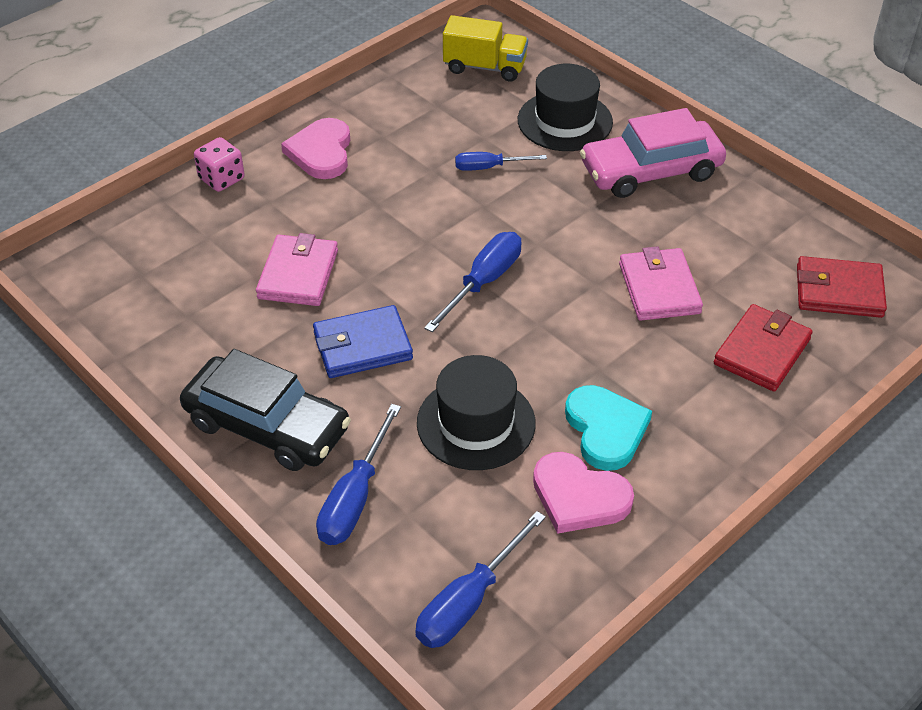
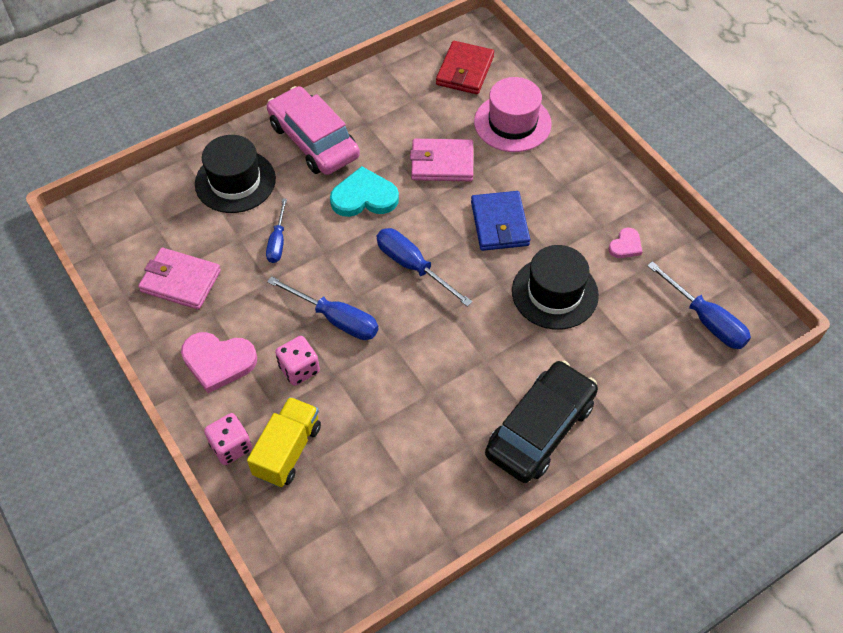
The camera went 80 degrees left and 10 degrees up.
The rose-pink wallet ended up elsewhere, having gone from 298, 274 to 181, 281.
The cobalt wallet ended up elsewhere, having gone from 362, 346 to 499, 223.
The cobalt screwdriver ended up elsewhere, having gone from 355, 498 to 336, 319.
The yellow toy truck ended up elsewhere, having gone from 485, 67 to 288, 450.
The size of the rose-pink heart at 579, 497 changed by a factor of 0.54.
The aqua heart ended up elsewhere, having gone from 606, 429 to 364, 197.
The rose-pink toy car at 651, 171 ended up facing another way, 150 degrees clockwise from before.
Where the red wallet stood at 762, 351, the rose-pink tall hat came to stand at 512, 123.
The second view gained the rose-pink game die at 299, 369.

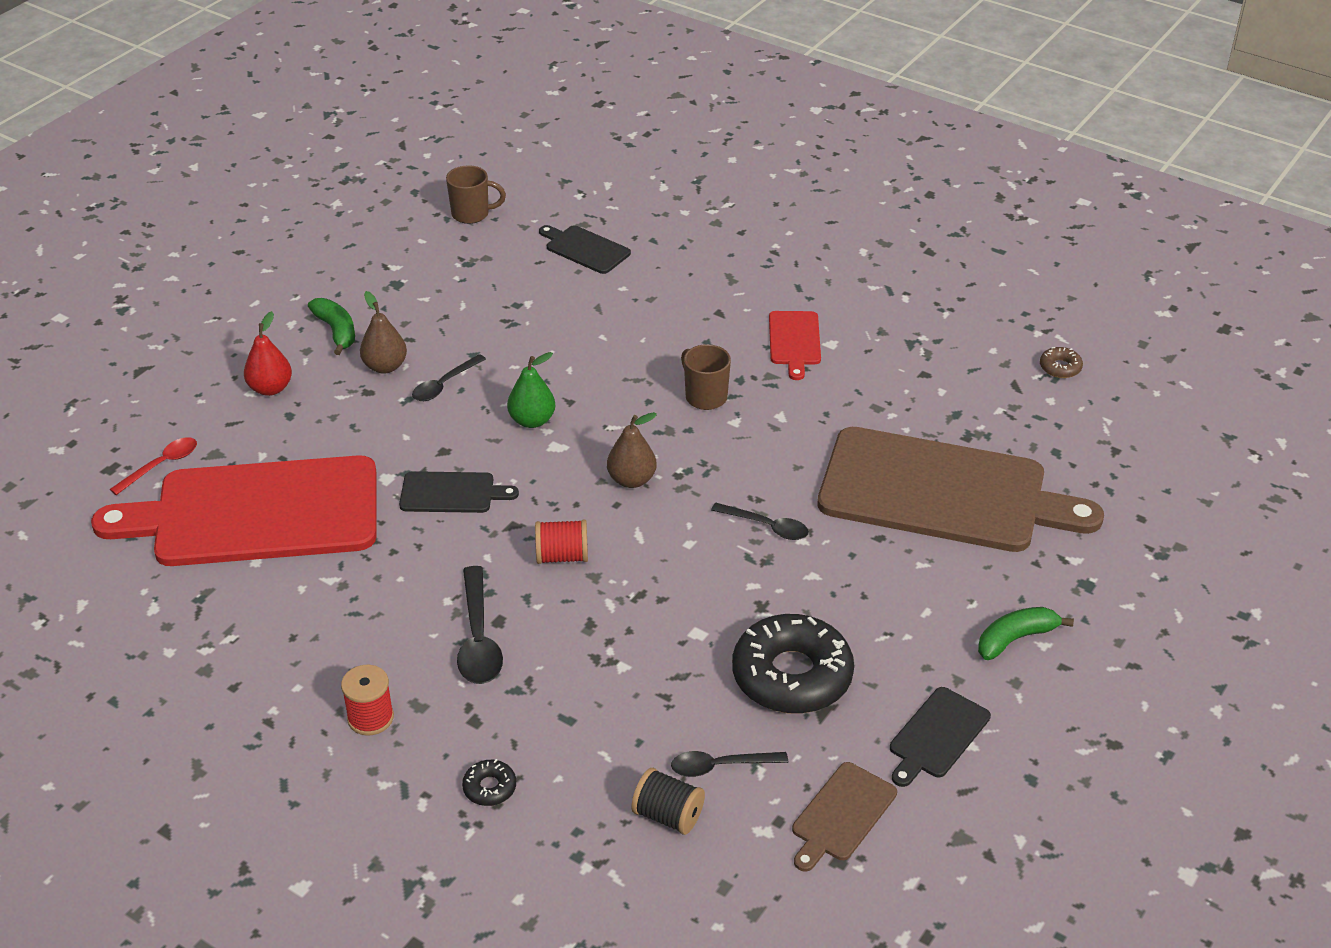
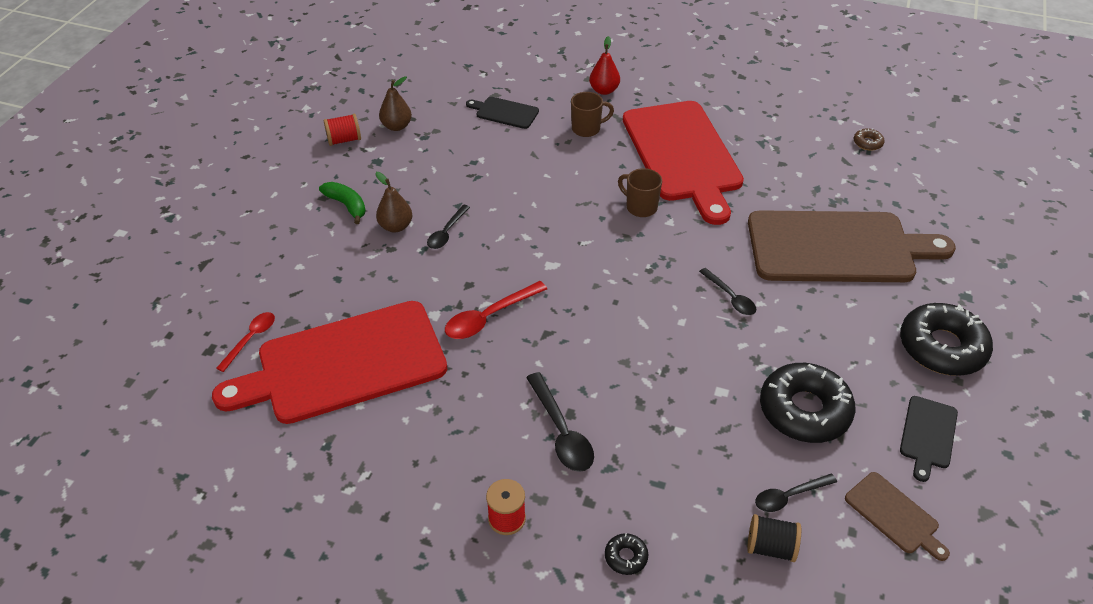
The camera went 15 degrees left and 5 degrees up.
The red pear fruit ended up elsewhere, having gone from 270, 388 to 604, 90.
Where the jet-black bread board stood at 451, 493, the red teaspoon came to stand at 489, 317.
The russet tea mug ended up elsewhere, having gone from 472, 214 to 587, 129.
The second view lost the emerald pear fruit at 532, 420.
The red spool ended up elsewhere, having gone from 562, 556 to 344, 140.
The russet pear fruit ended up elsewhere, having gone from 631, 480 to 396, 126.
The jet-black teaspoon at 766, 526 ended up facing another way, 45 degrees clockwise from before.
The size of the red bread board at 794, 341 changed by a factor of 2.36.
The russet bread board at 841, 815 ended up facing another way, 60 degrees counterclockwise from before.
Where the emerald banana fruit stood at 1016, 639, the jet-black doughnut came to stand at 942, 347.

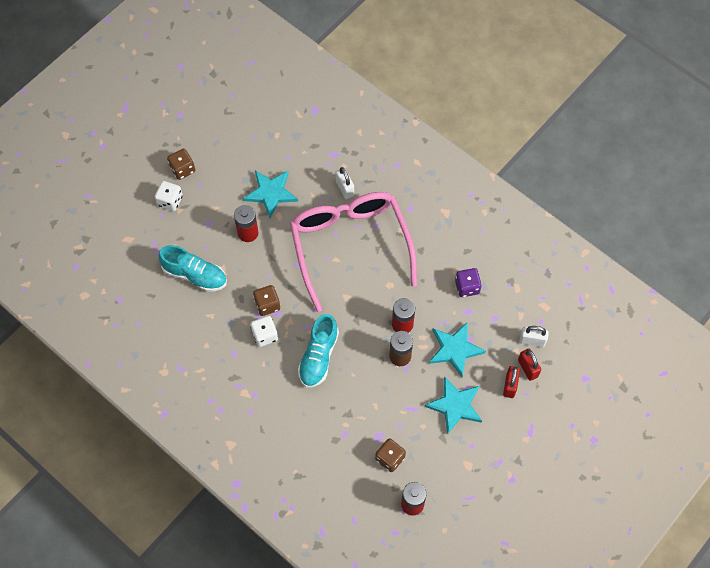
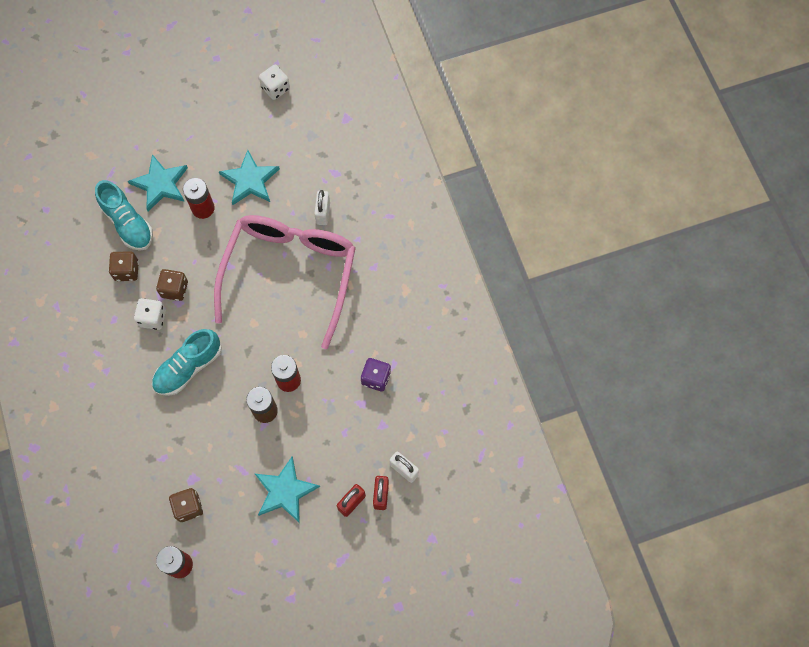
The camera went 30 degrees right and 5 degrees up.
The white game die ended up elsewhere, having gone from 170, 201 to 275, 88.
The russet game die ended up elsewhere, having gone from 182, 169 to 127, 271.
The aqua five-pointed star ended up elsewhere, having gone from 455, 349 to 160, 184.

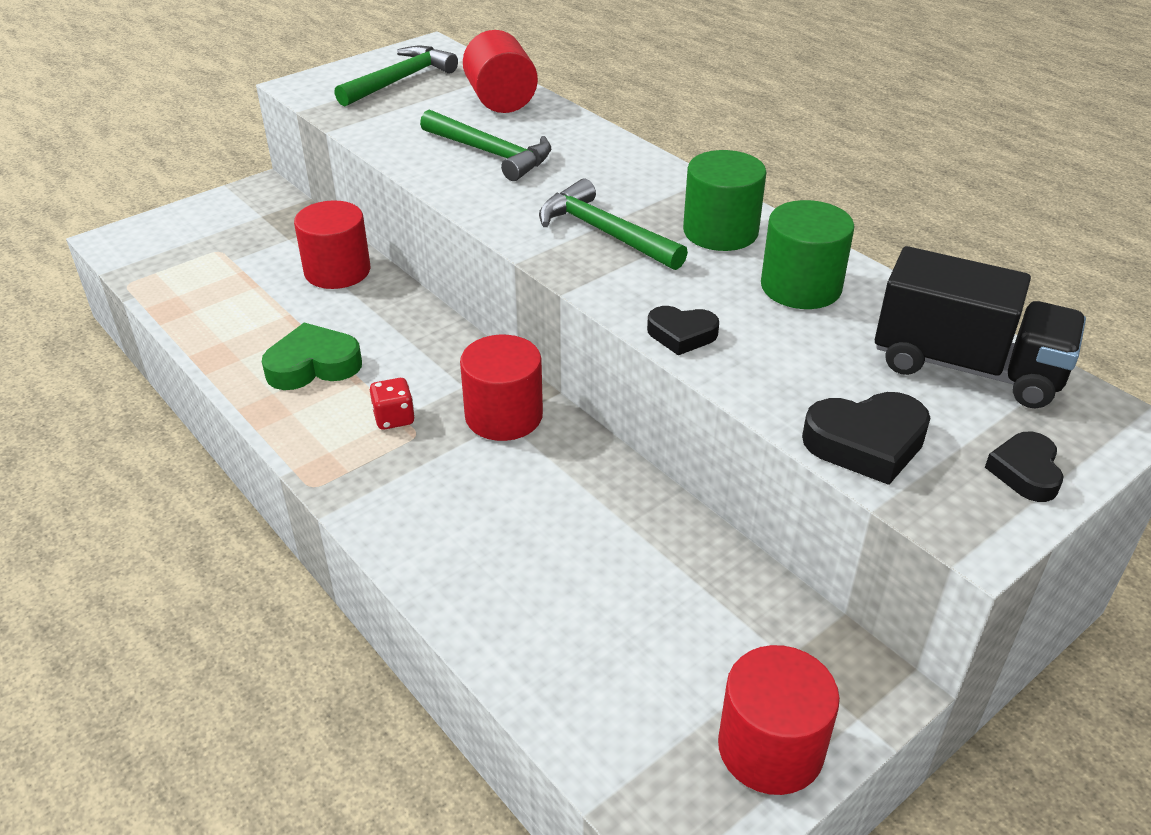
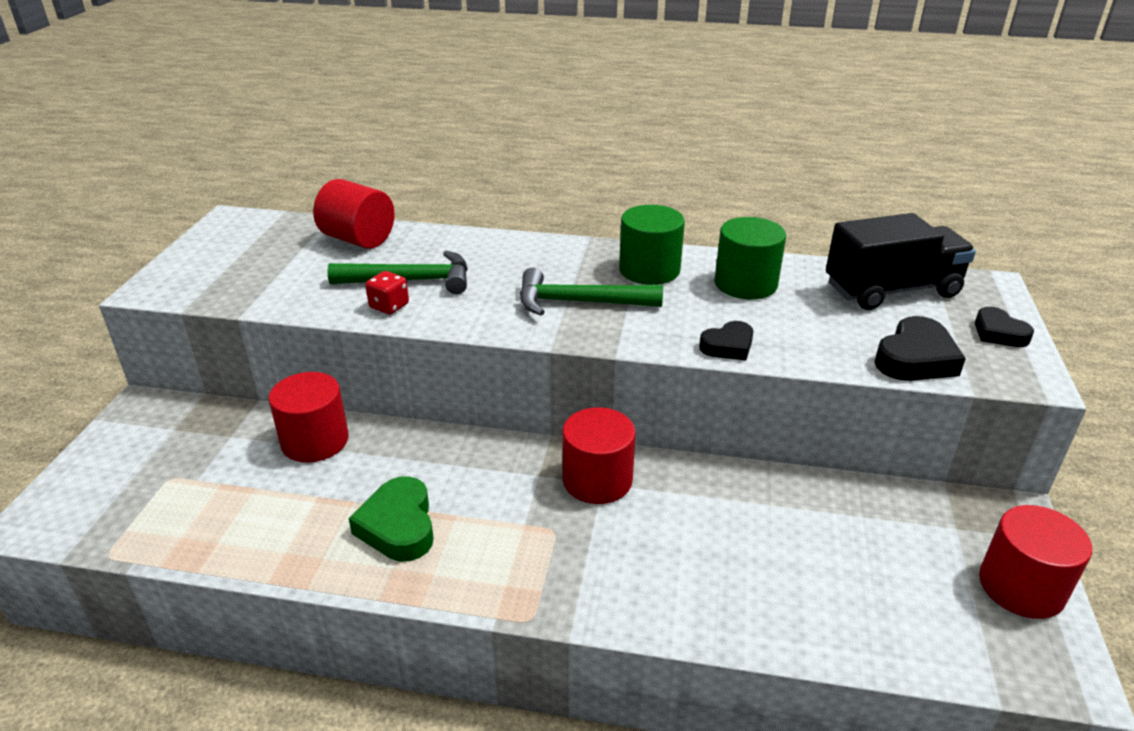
The camera went 40 degrees left and 5 degrees down.
The emerald heart at 313, 365 ended up facing another way, 45 degrees counterclockwise from before.
The second view lost the emerald hammer at 400, 80.
The red game die ended up elsewhere, having gone from 394, 418 to 389, 306.

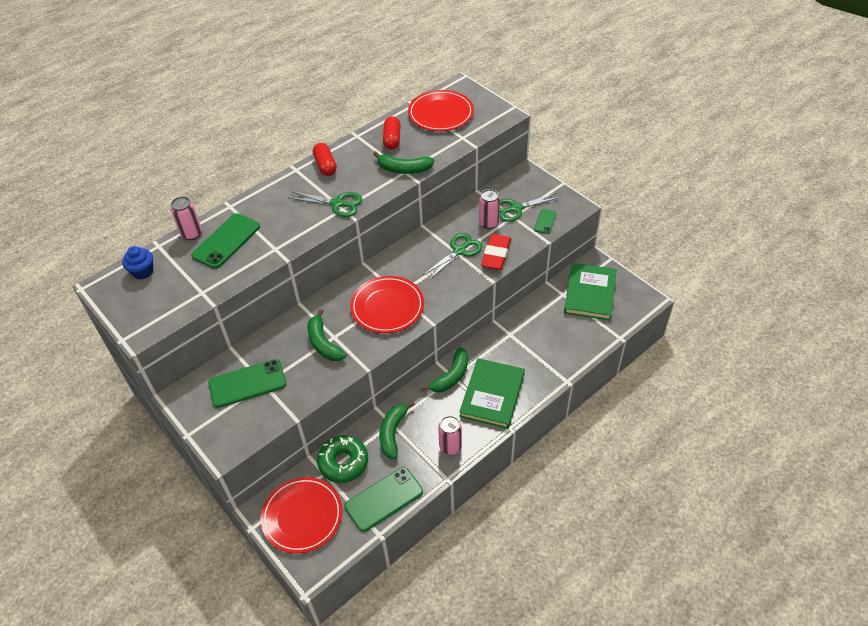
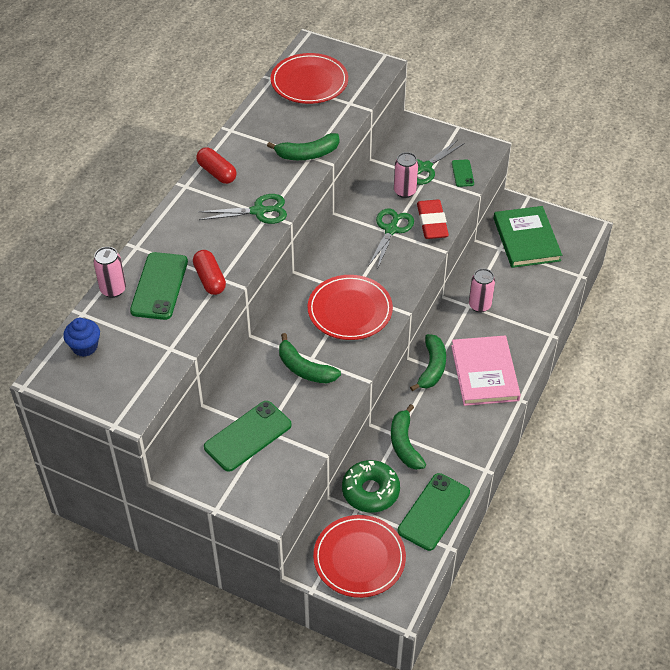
The camera went 25 degrees left and 0 degrees up.
The red pill ended up elsewhere, having gone from 392, 139 to 210, 279.
The rose-pink tin ended up elsewhere, having gone from 450, 447 to 479, 305.
What was the emerald book at 492, 395 turned into the rose-pink book at 484, 373.

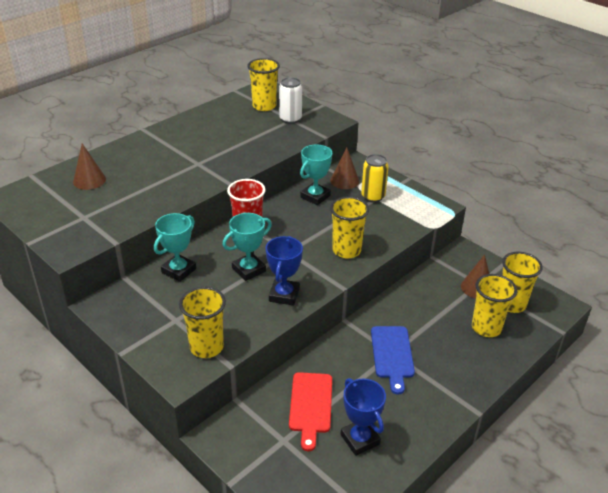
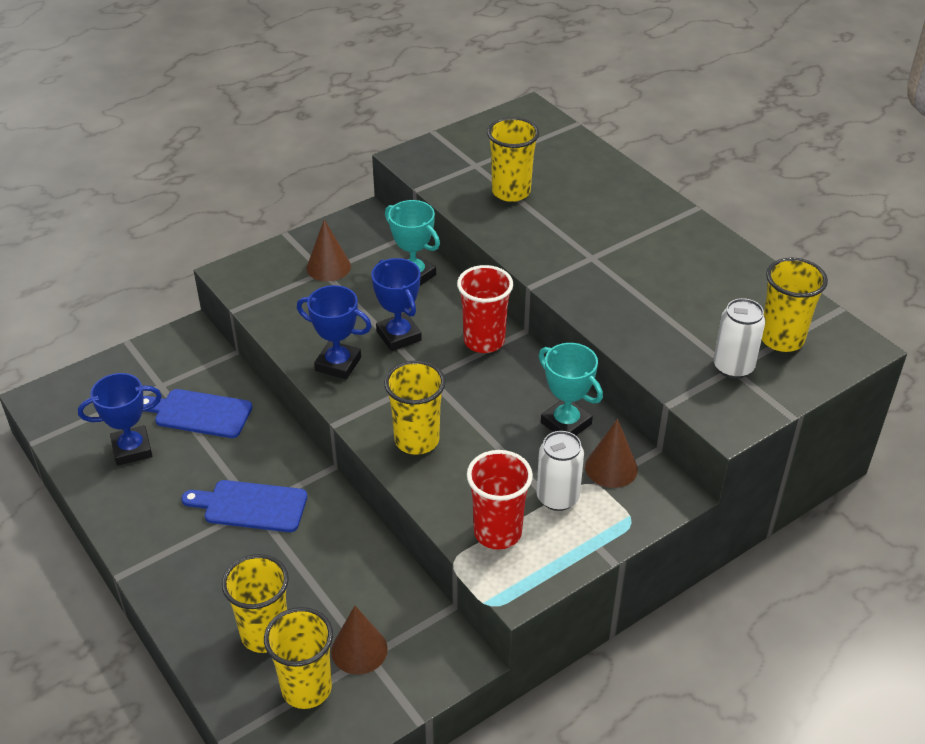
The camera went 100 degrees right and 5 degrees up.
The russet cone shape ended up elsewhere, having gone from 89, 180 to 328, 267.
The yellow tumbler ended up elsewhere, having gone from 206, 347 to 511, 192.
What was the aqua trophy at 249, 270 turned into the cobalt trophy at 398, 336.
What was the red bread board at 311, 406 turned into the cobalt bread board at 198, 413.
What was the yellow tin at 373, 196 turned into the white tin at 557, 497.
The second view gained the red tumbler at 497, 532.

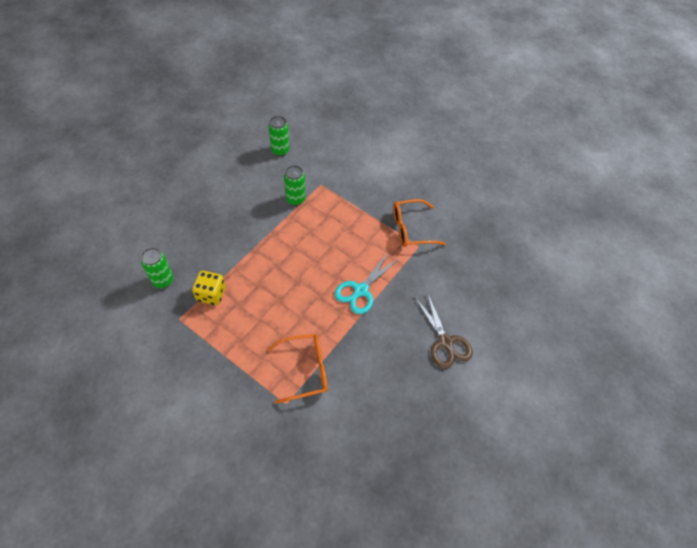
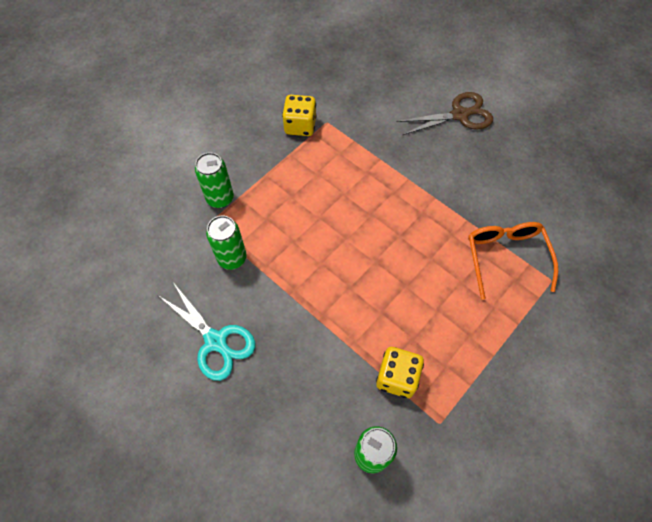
The camera went 80 degrees left and 5 degrees up.
The emerald tin ended up elsewhere, having gone from 280, 150 to 220, 198.
The aqua shears ended up elsewhere, having gone from 361, 290 to 215, 341.
Where the orange-coloured spectacles stood at 411, 229, the yellow game die came to stand at 300, 126.

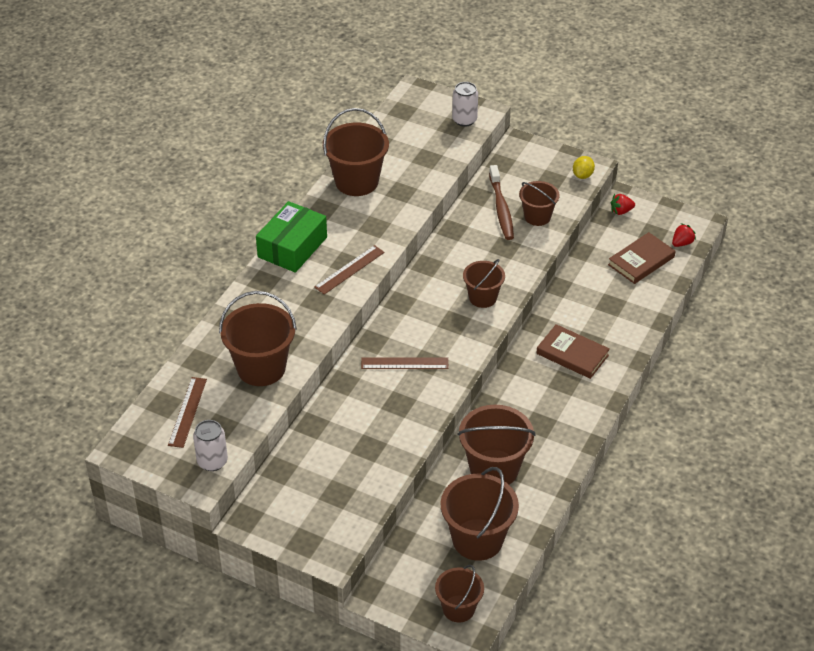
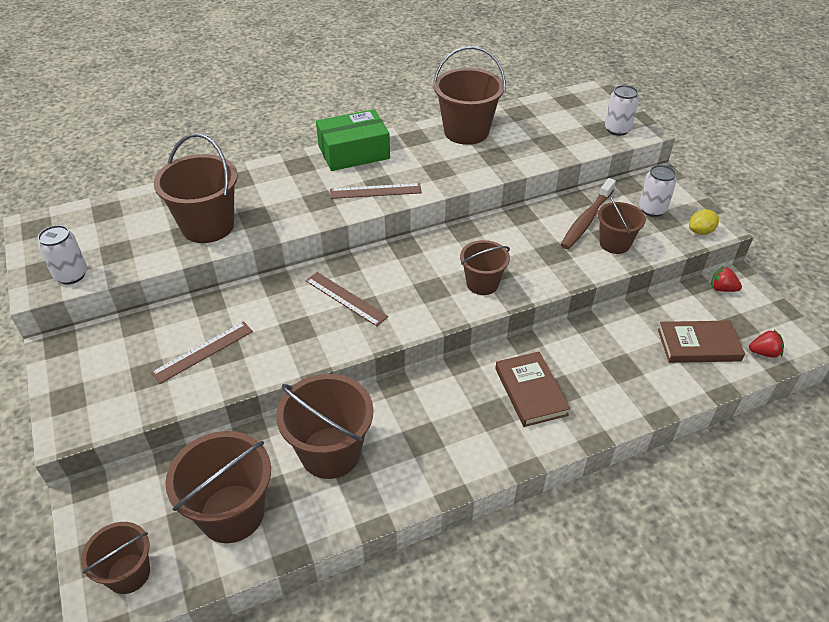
The camera went 40 degrees right and 0 degrees up.
The russet ruler ended up elsewhere, having gone from 187, 412 to 203, 351.
The second view gained the white tin at 652, 209.

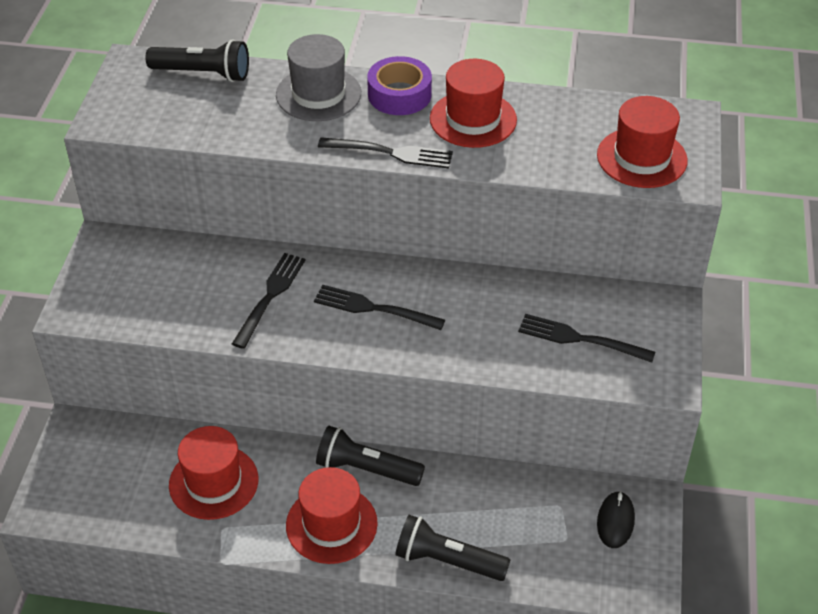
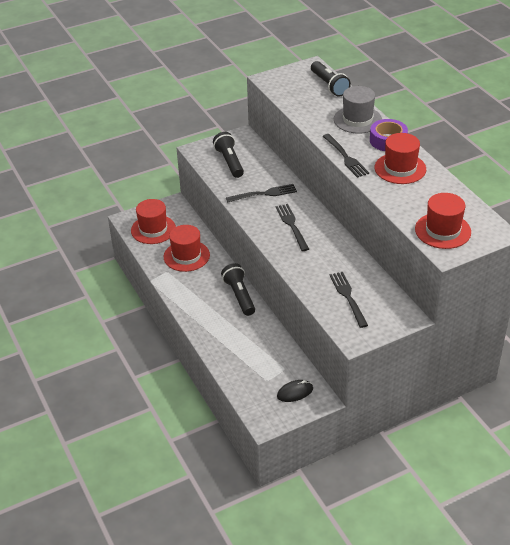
The camera went 55 degrees right and 5 degrees down.
The red tall hat ended up elsewhere, having gone from 331, 524 to 153, 229.
The jet-black flashlight ended up elsewhere, having gone from 447, 560 to 229, 162.

